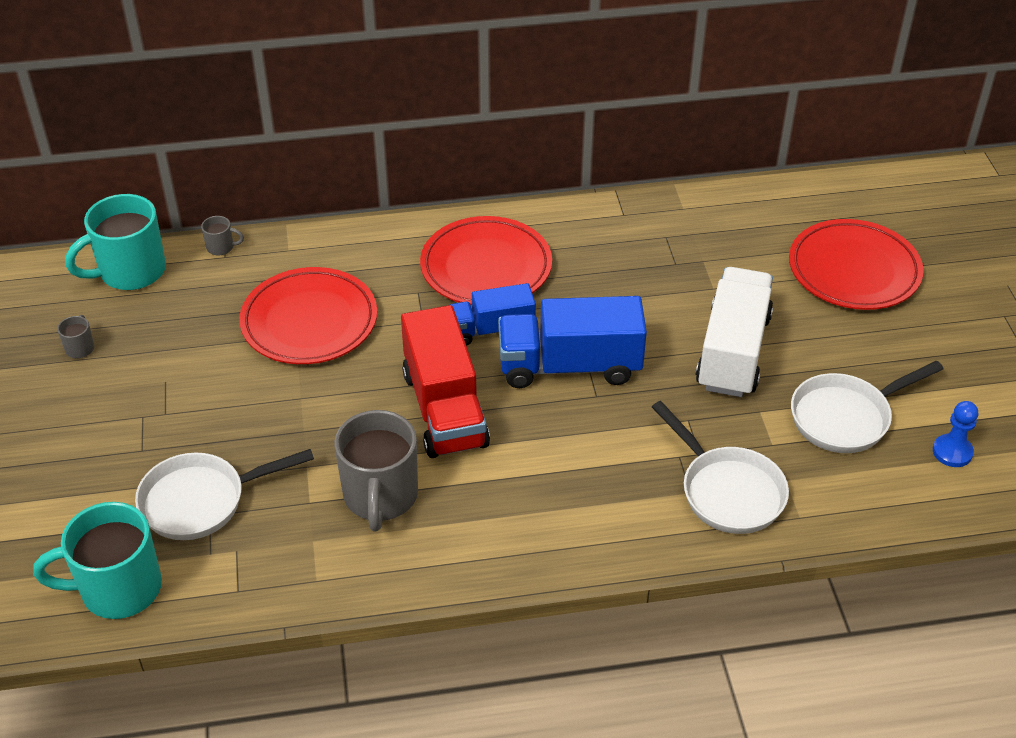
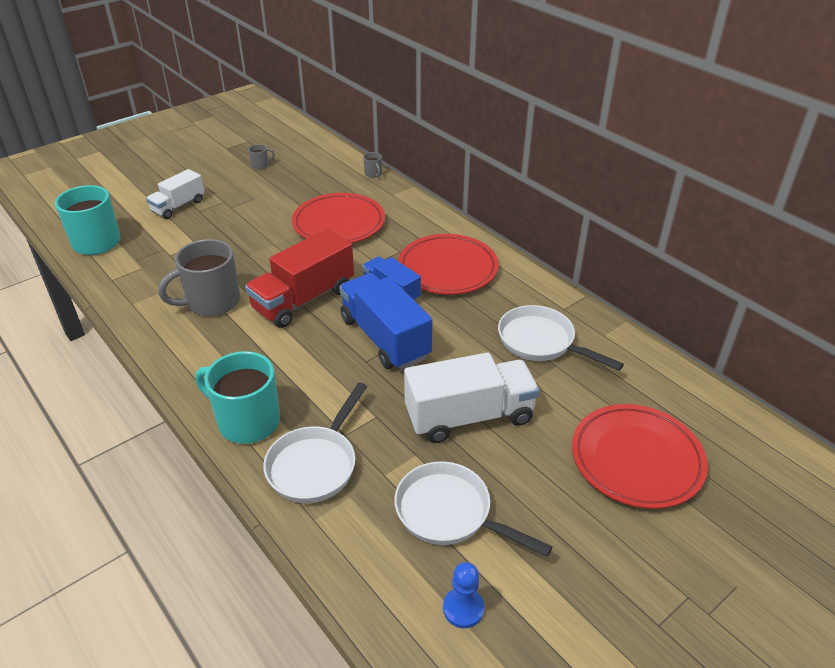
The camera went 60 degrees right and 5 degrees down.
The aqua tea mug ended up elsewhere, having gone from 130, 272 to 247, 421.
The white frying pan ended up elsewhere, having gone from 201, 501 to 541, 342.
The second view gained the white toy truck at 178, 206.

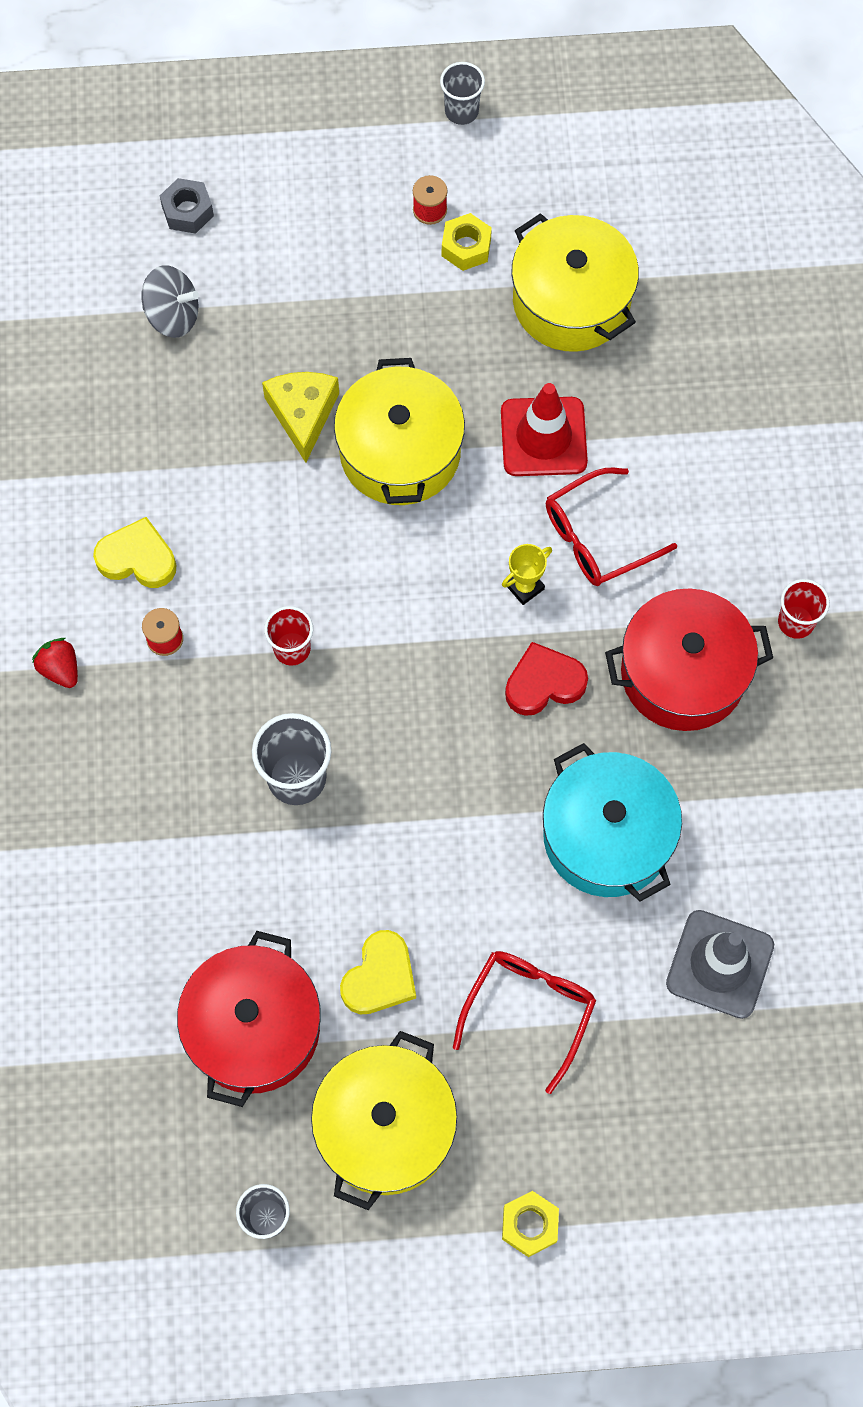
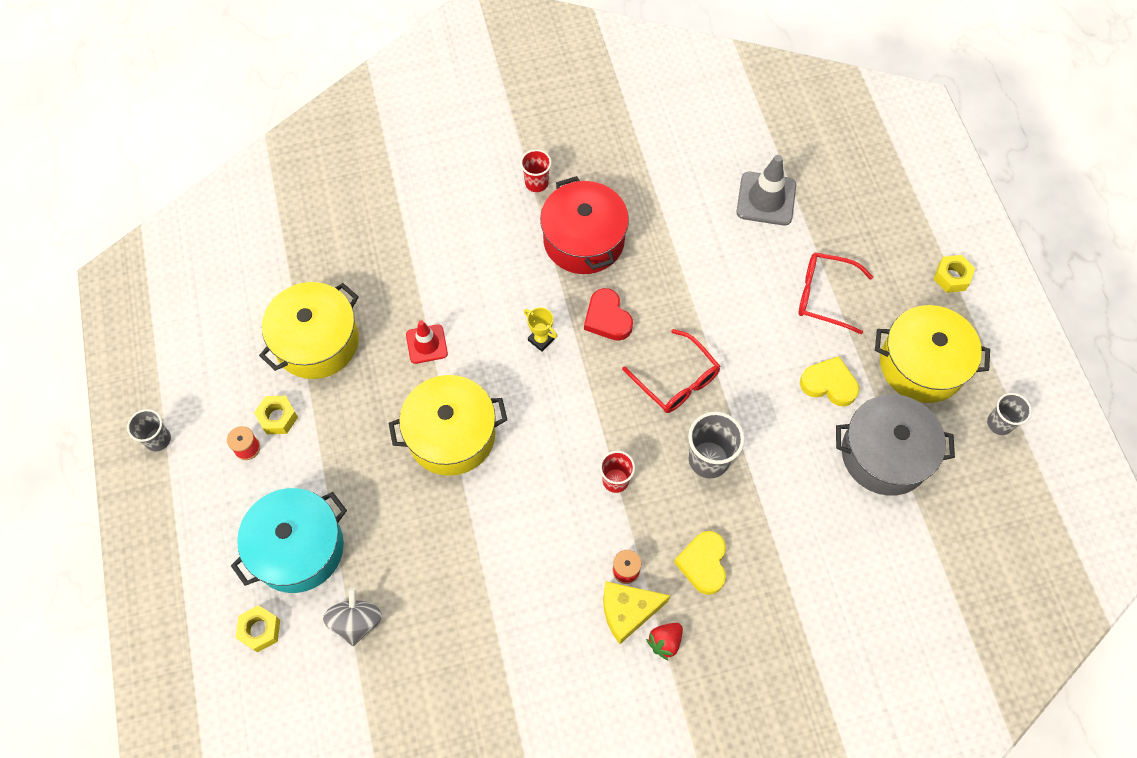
The camera went 100 degrees left and 5 degrees down.
The yellow heart ended up elsewhere, having gone from 137, 558 to 703, 563.
What was the grey nut at 187, 211 turned into the yellow nut at 260, 630.
What was the red cooking pot at 254, 1028 turned into the grey cooking pot at 885, 454.
The yellow piece of cheese ended up elsewhere, having gone from 302, 414 to 628, 611.
The size of the red safety cone at 543, 437 changed by a factor of 0.64.
The aqua cooking pot ended up elsewhere, having gone from 607, 836 to 298, 548.
The red spectacles ended up elsewhere, having gone from 598, 536 to 676, 380.

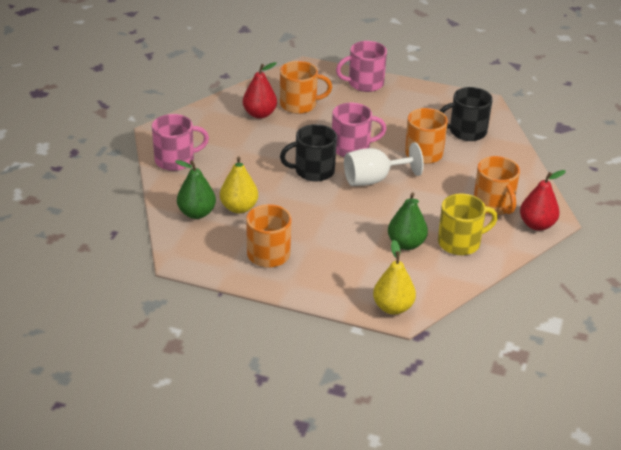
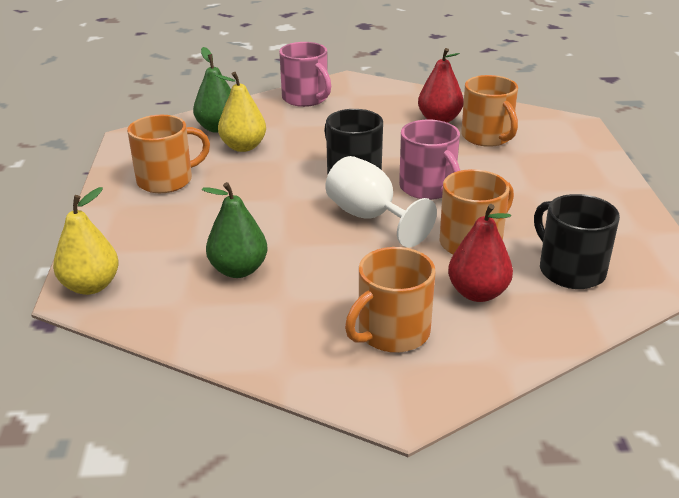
The camera went 70 degrees right and 5 degrees down.
The second view lost the rose-pink tea mug at 364, 83.
The second view lost the yellow tea mug at 460, 242.
The red pear fruit ended up elsewhere, having gone from 537, 225 to 477, 293.

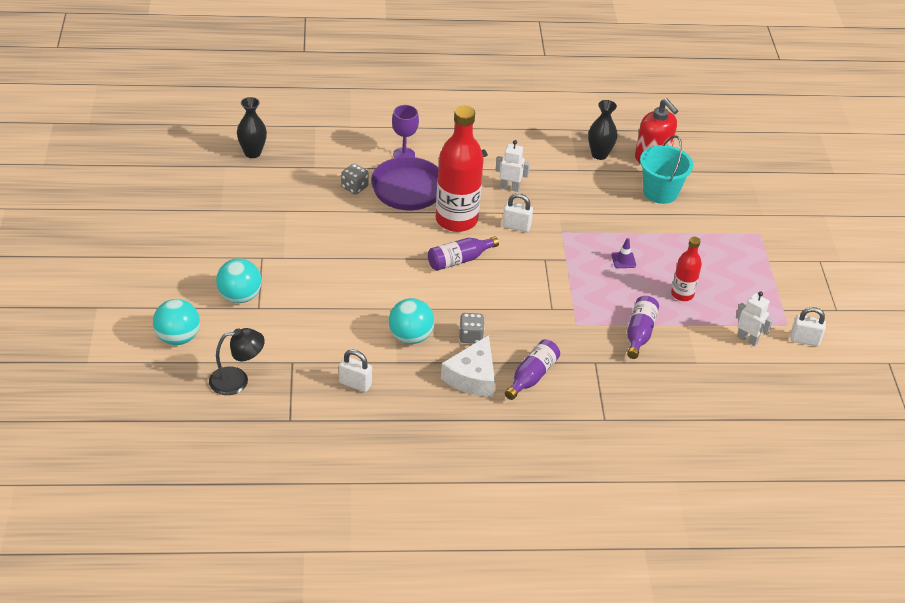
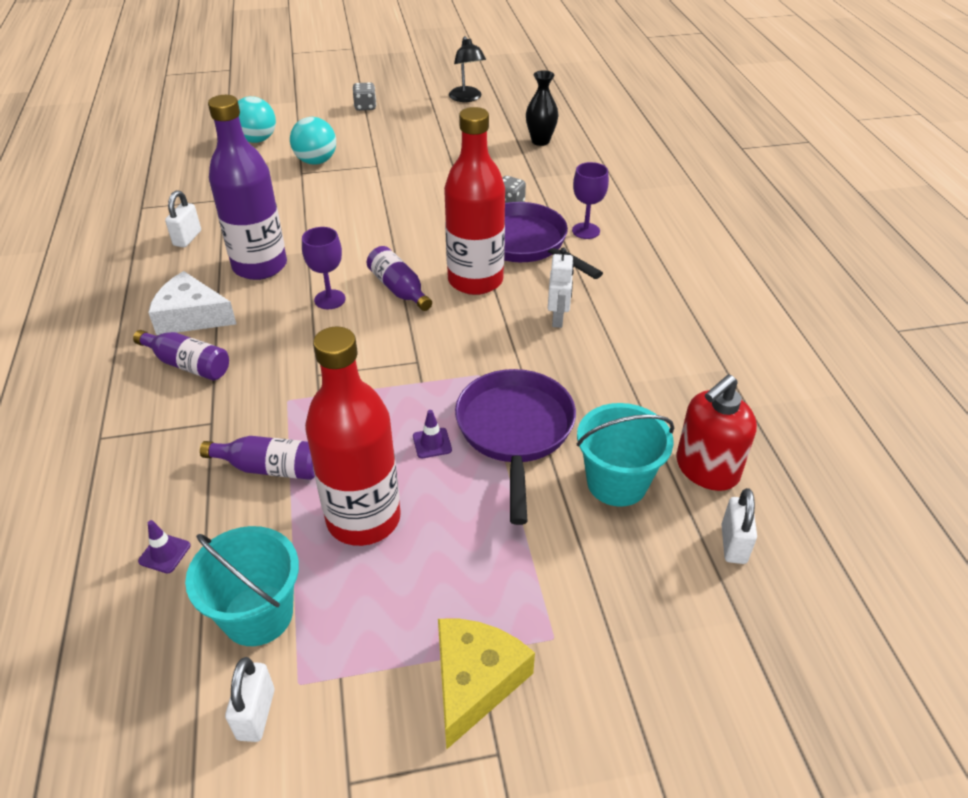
The camera went 85 degrees right and 0 degrees up.
The jet-black reading lamp ended up elsewhere, having gone from 237, 380 to 467, 98.
Where the aqua sphere stood at 410, 337, the violet bottle came to stand at 260, 266.
The grey game die ended up elsewhere, having gone from 470, 336 to 365, 107.
The white padlock ended up elsewhere, having gone from 516, 226 to 733, 544.
The second view lost the jet-black tall vase at 599, 154.
The size of the red bottle at 682, 294 changed by a factor of 1.92.
Where the white robot figure stood at 747, 339, the aqua bucket came to stand at 258, 615.
The second view gained the violet safety cone at 164, 553.
The second view gained the violet goblet at 330, 299.
The second view gained the yellow piece of cheese at 475, 681.
The second view gained the violet frying pan at 515, 431.

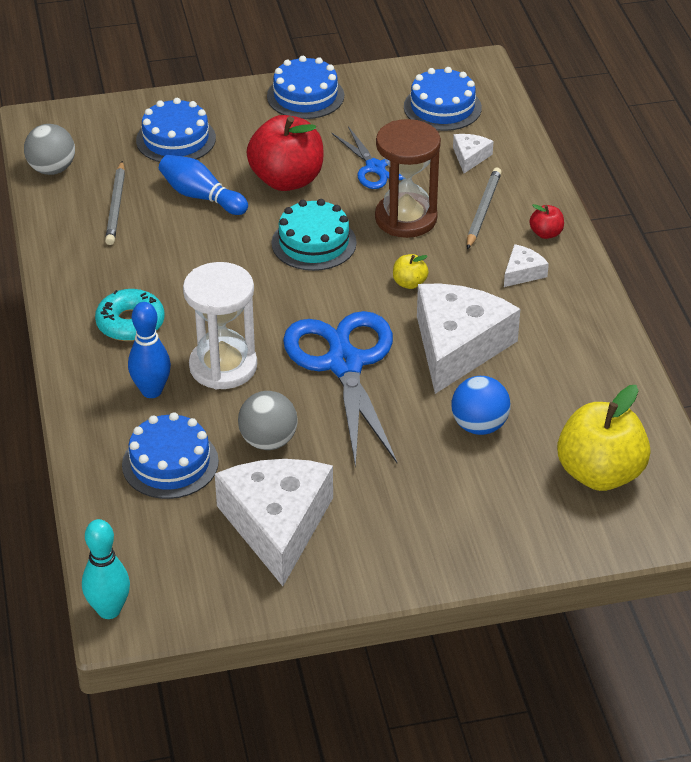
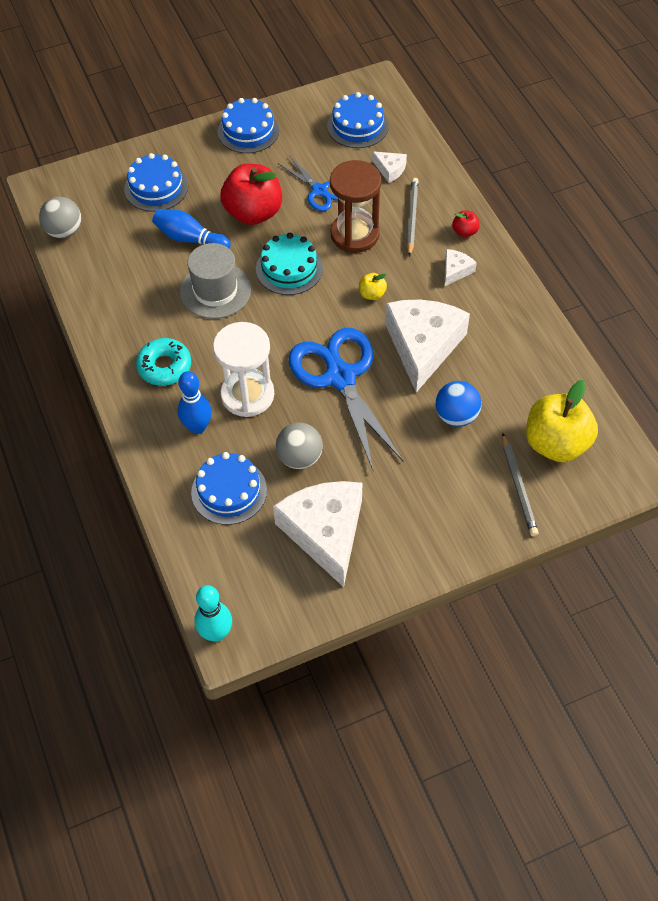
The camera went 10 degrees left and 15 degrees up.
The grey pencil ended up elsewhere, having gone from 116, 206 to 518, 487.
The white piece of cheese at 470, 157 ended up facing another way, 120 degrees clockwise from before.
The second view gained the grey tall hat at 215, 290.

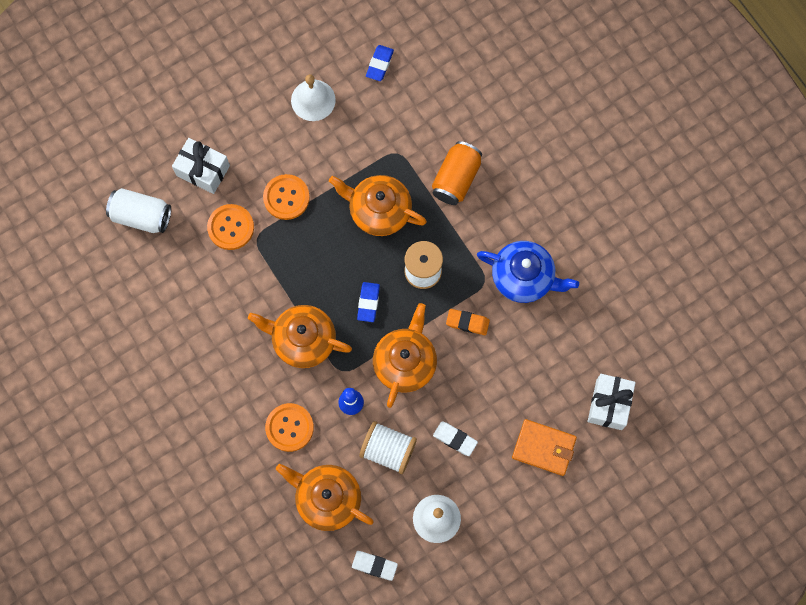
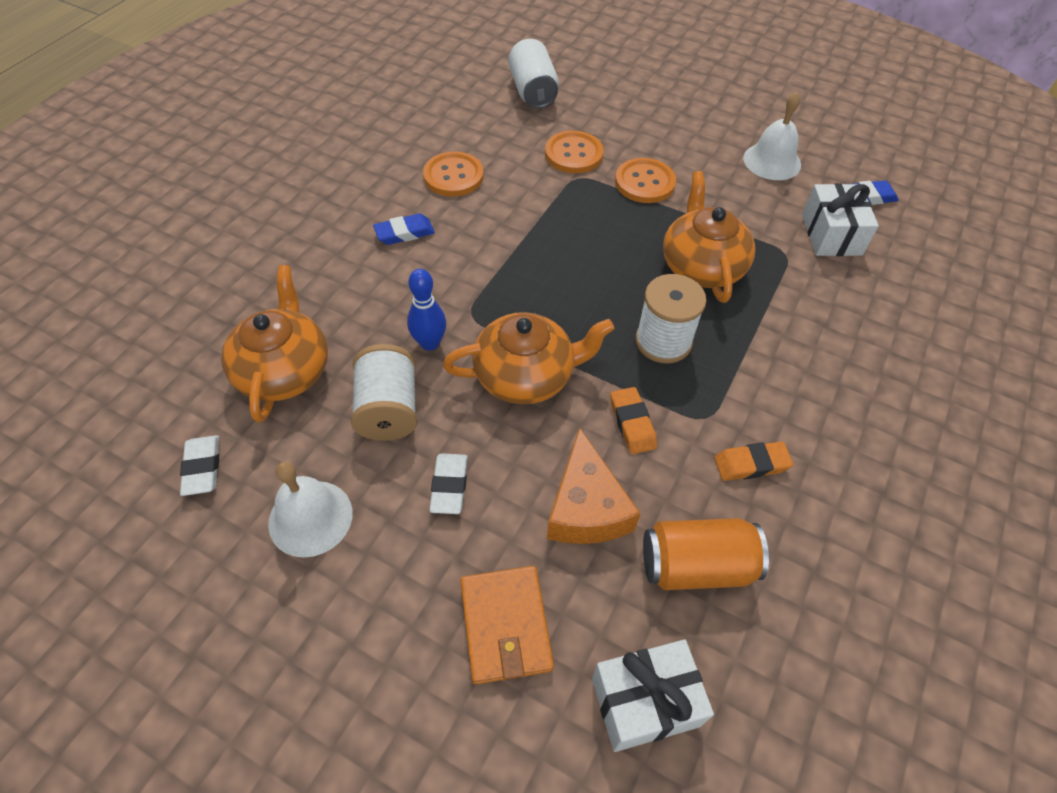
The camera went 60 degrees right and 20 degrees down.
The white present ended up elsewhere, having gone from 203, 170 to 831, 234.
The second view lost the orange-coloured tea pot at 303, 340.
The orange-coloured sewing button ended up elsewhere, having gone from 289, 427 to 453, 176.
The cobalt gum eraser ended up elsewhere, having gone from 368, 303 to 404, 233.
The orange-coloured tin ended up elsewhere, having gone from 456, 179 to 696, 566.
Where the cobalt tea pot stood at 524, 277, the orange-coloured gum eraser came to stand at 751, 464.
The second view gained the orange-coloured piece of cheese at 586, 507.

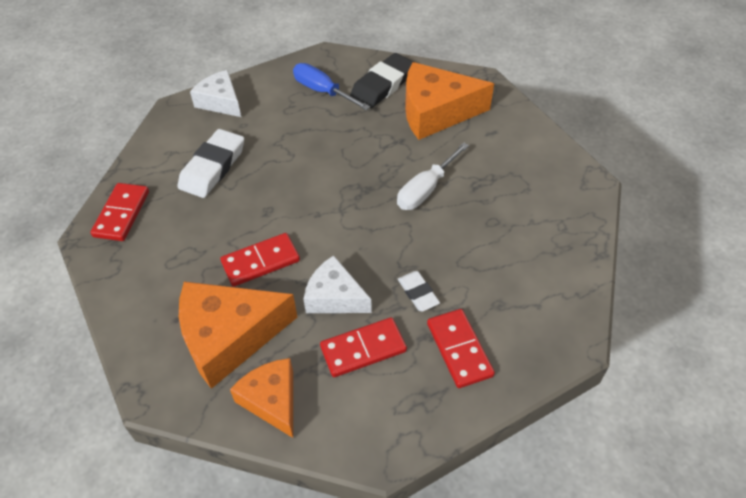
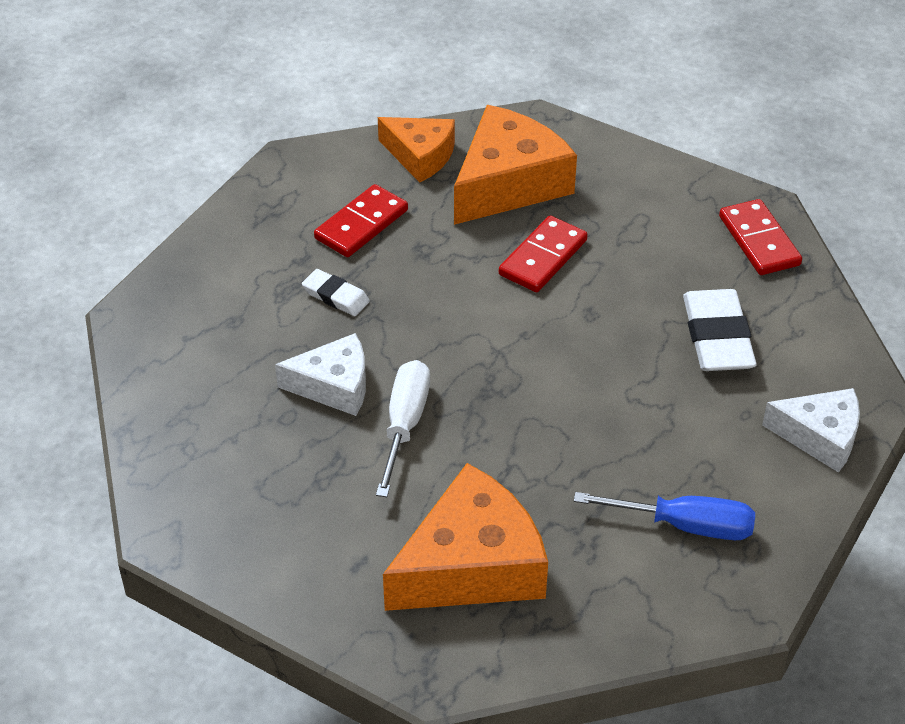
The camera went 150 degrees right and 5 degrees down.
The white piece of cheese ended up elsewhere, having gone from 334, 297 to 334, 386.
The second view lost the jet-black gum eraser at 383, 85.
The second view lost the red domino piece at 459, 349.

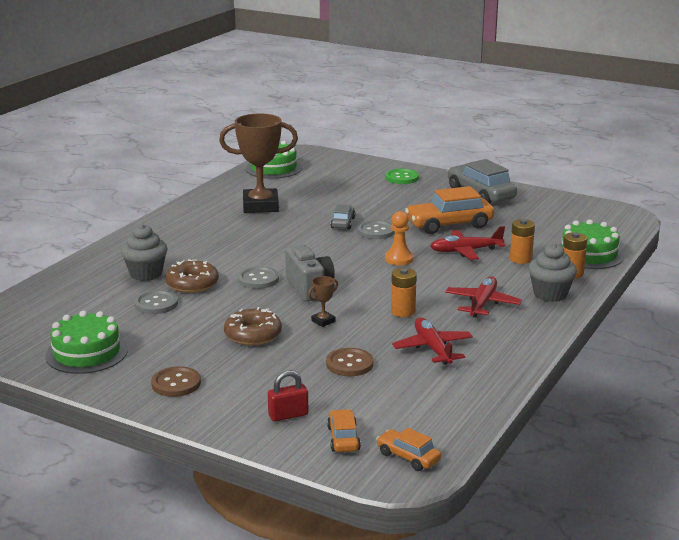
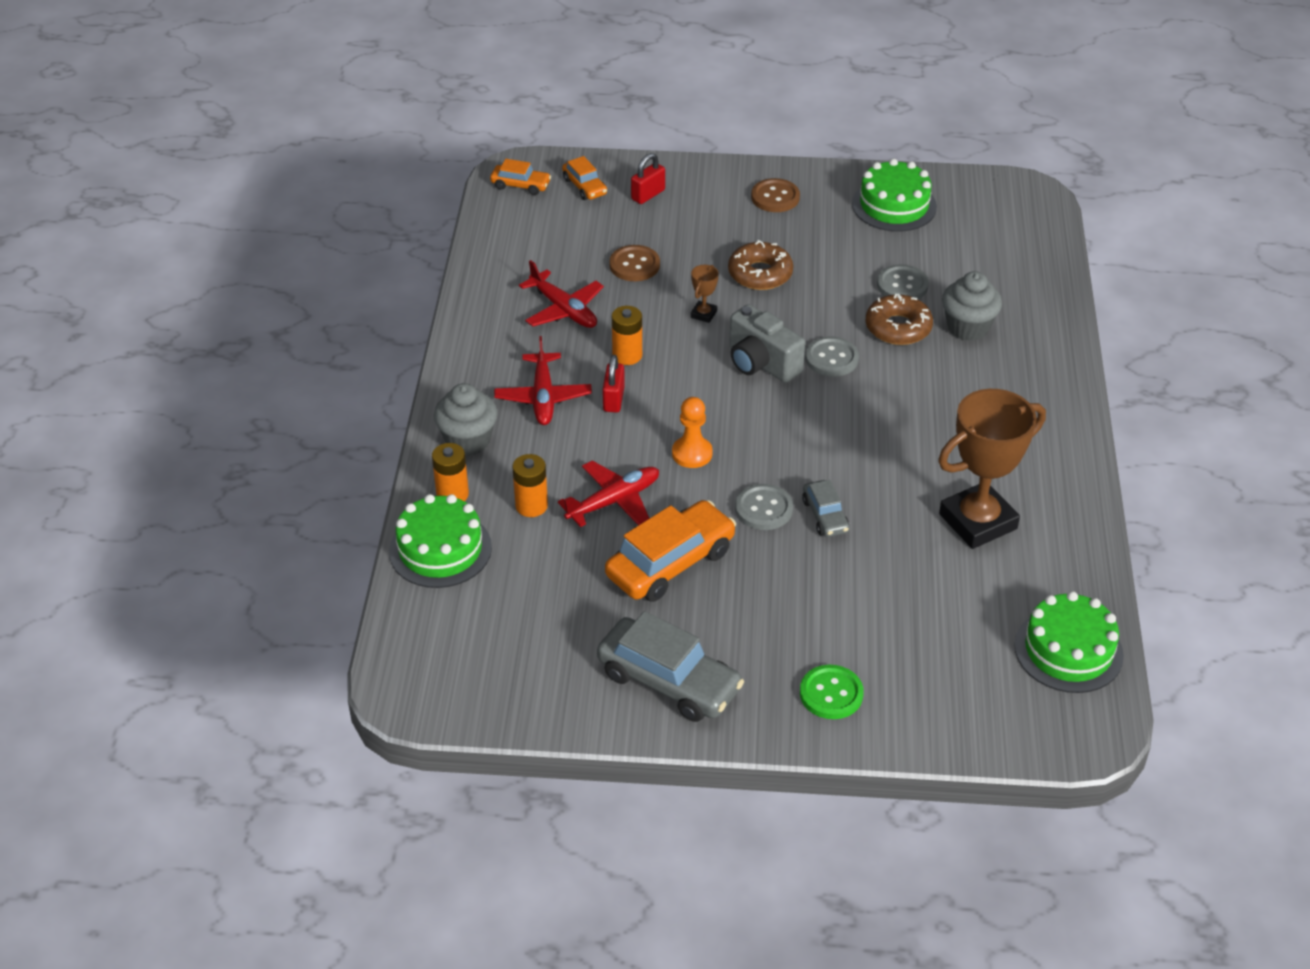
The camera went 155 degrees right and 20 degrees up.
The second view gained the red padlock at 613, 399.

